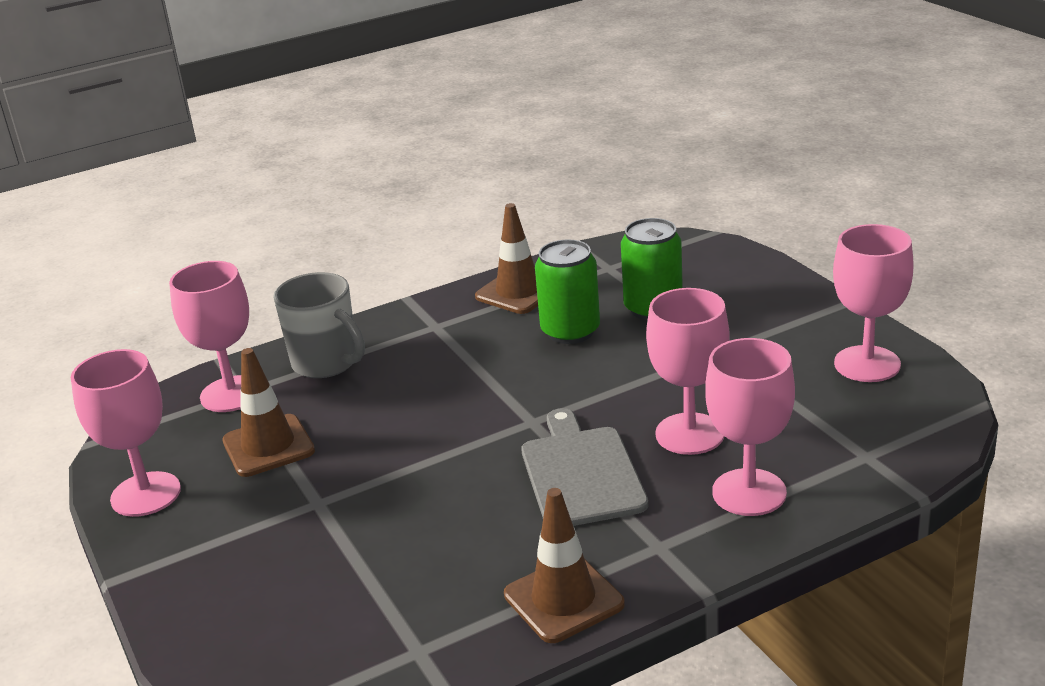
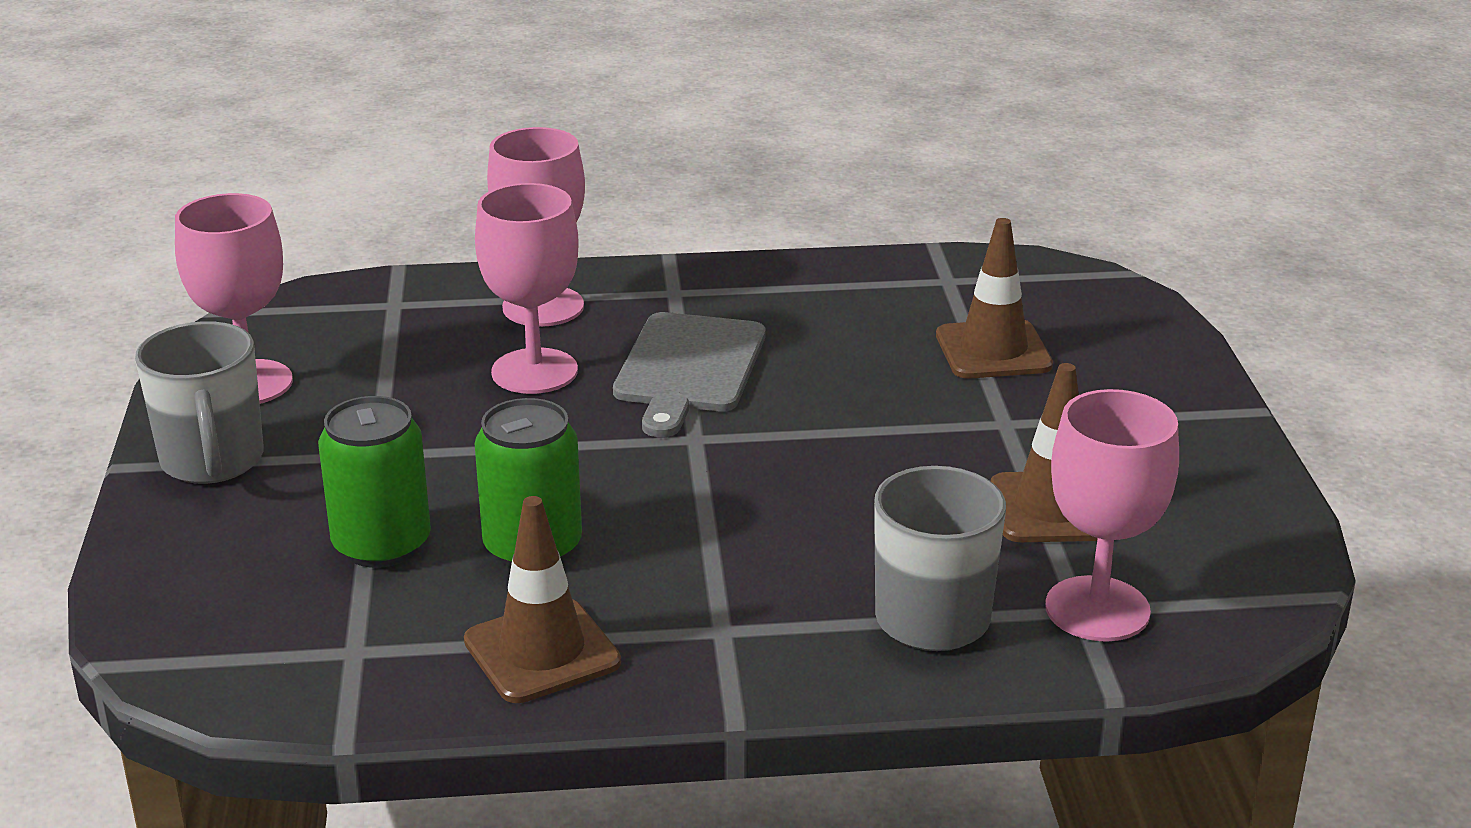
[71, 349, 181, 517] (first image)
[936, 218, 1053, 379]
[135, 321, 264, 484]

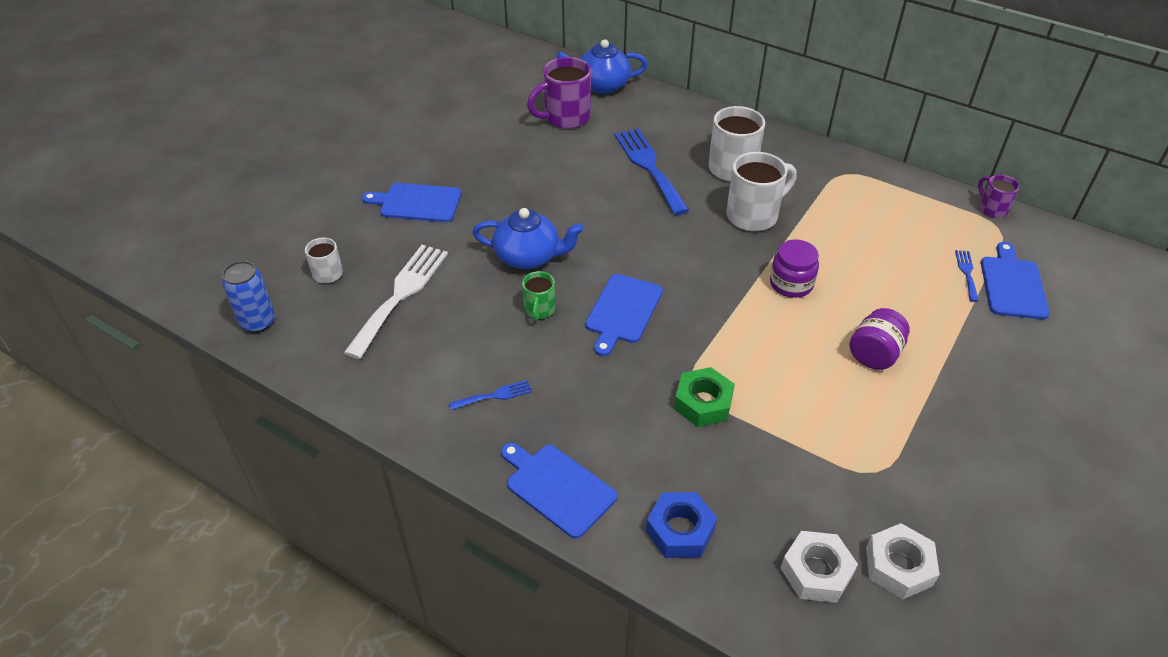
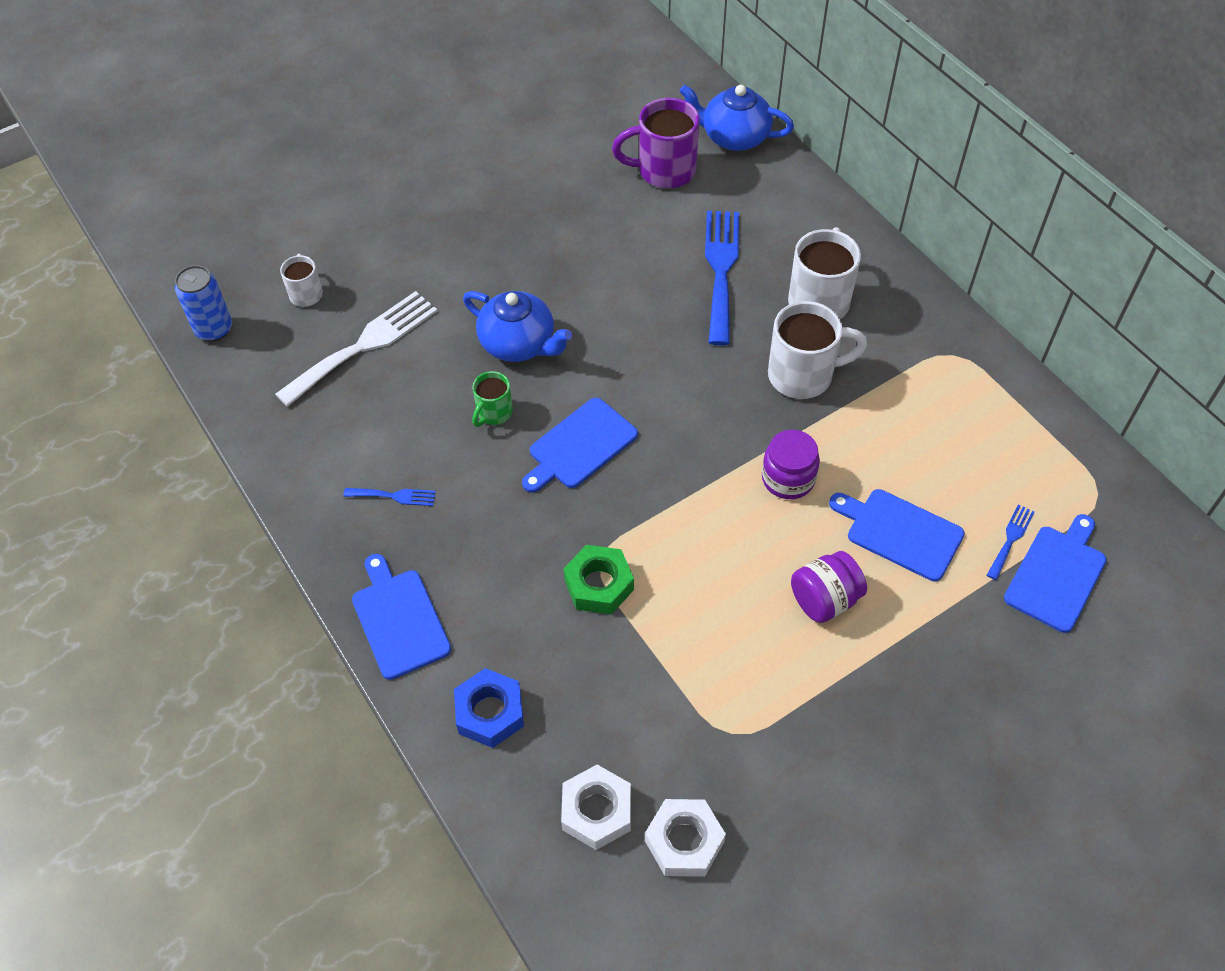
[978, 175, 1020, 218] (first image)
[829, 489, 965, 582]

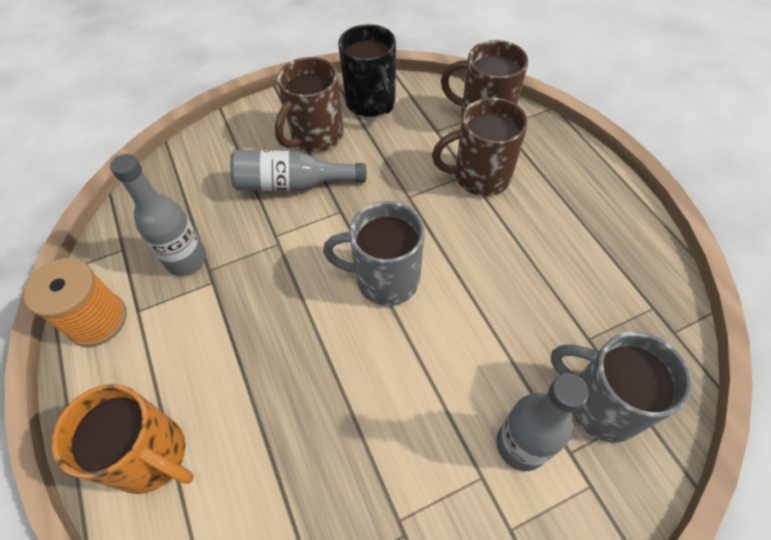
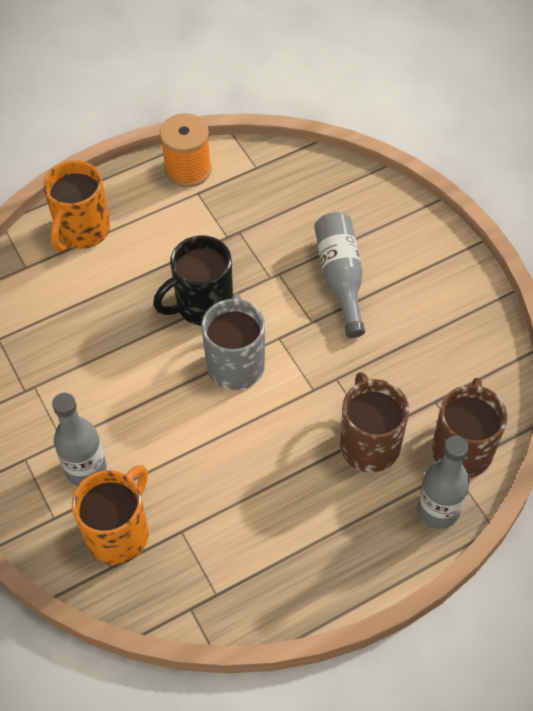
[153, 236, 233, 326]
[275, 57, 344, 152] (first image)
[417, 436, 470, 529]
[72, 465, 148, 565]

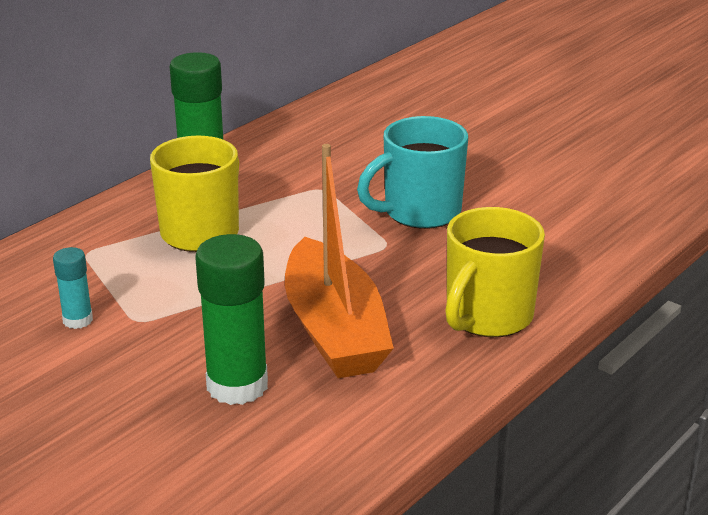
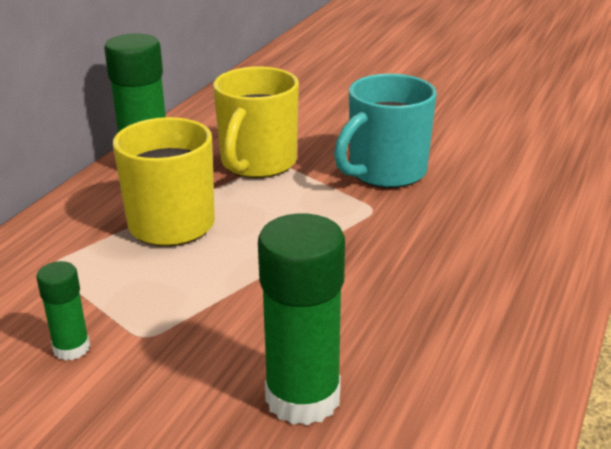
[285, 144, 394, 378] (first image)
[213, 67, 299, 178]
[36, 261, 90, 360]

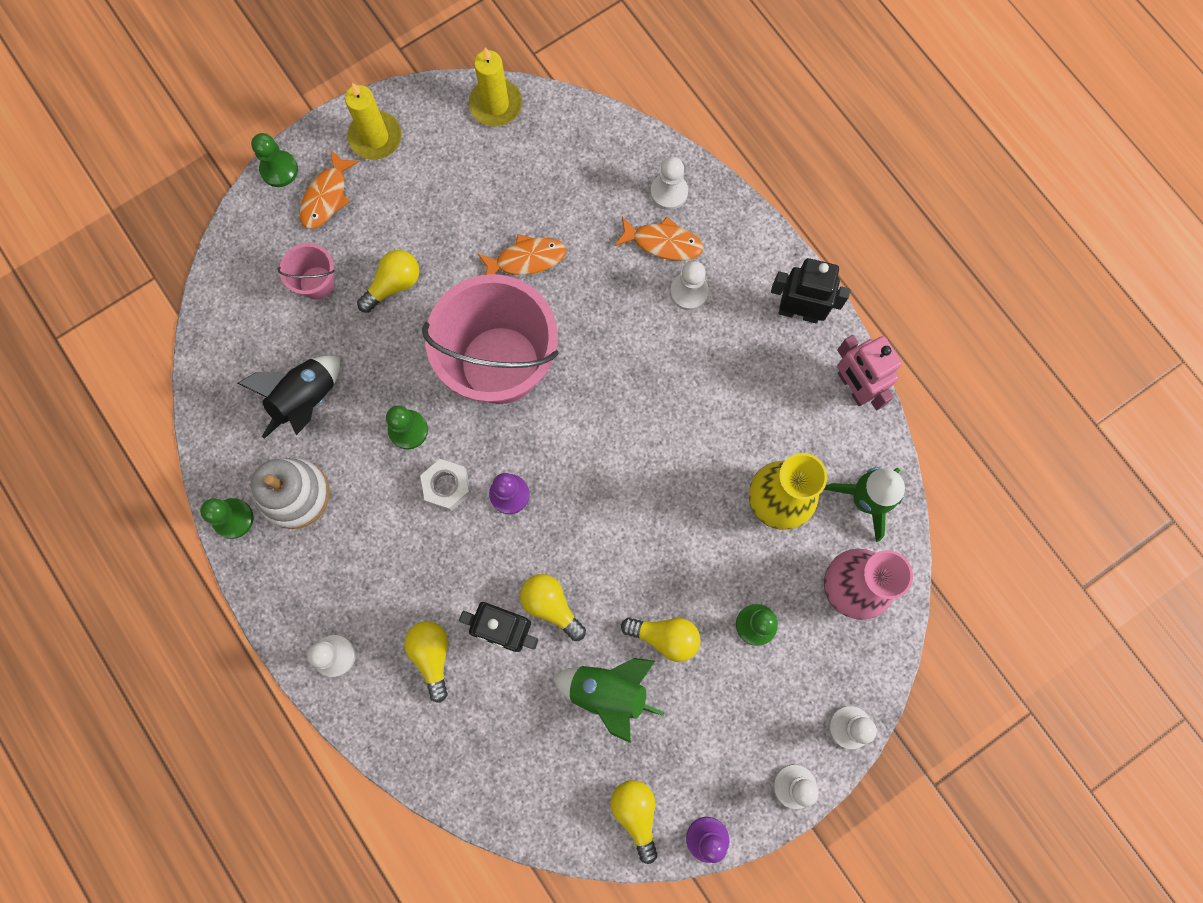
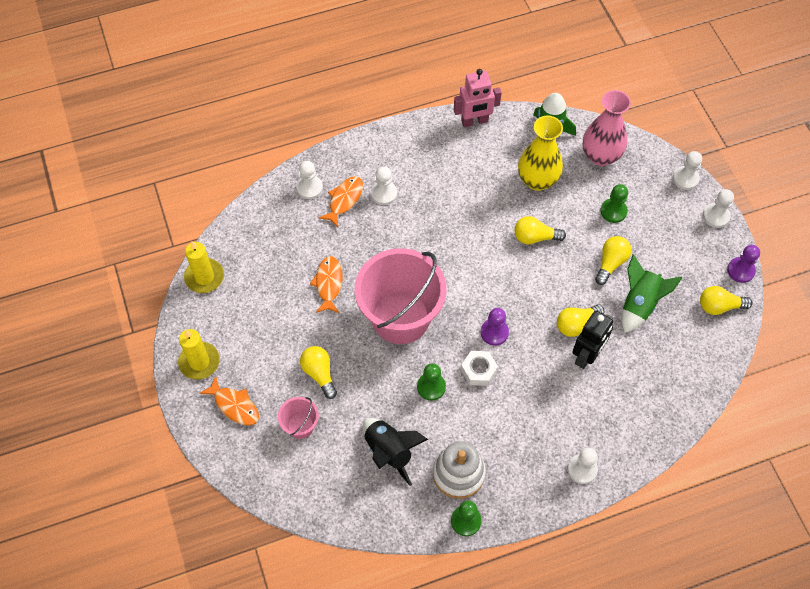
[251, 133, 298, 187] (first image)
[771, 258, 851, 323] (first image)
[514, 216, 566, 245]

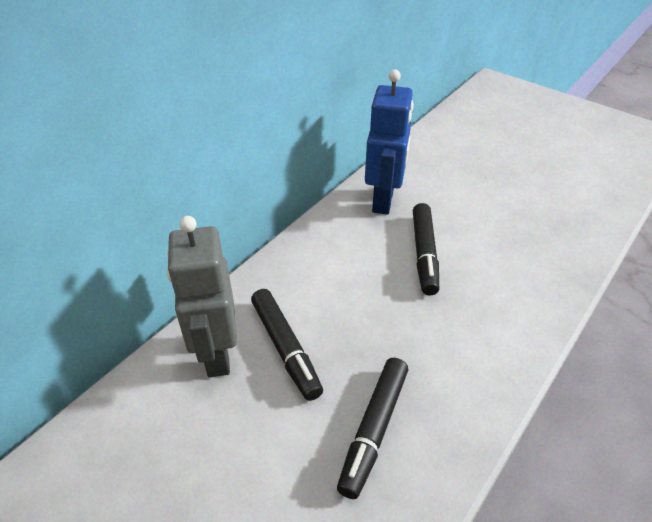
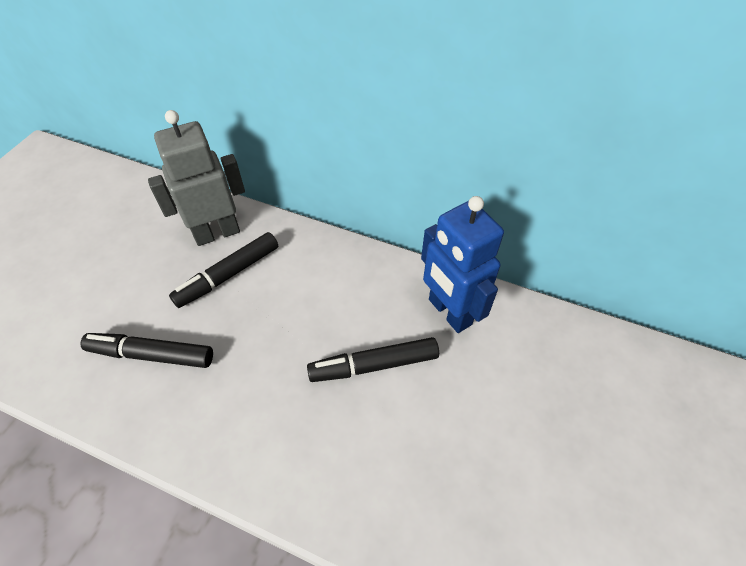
[421, 196, 504, 333]

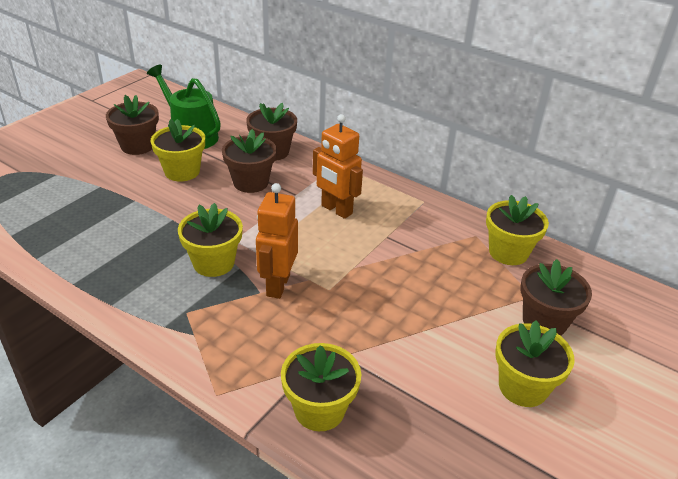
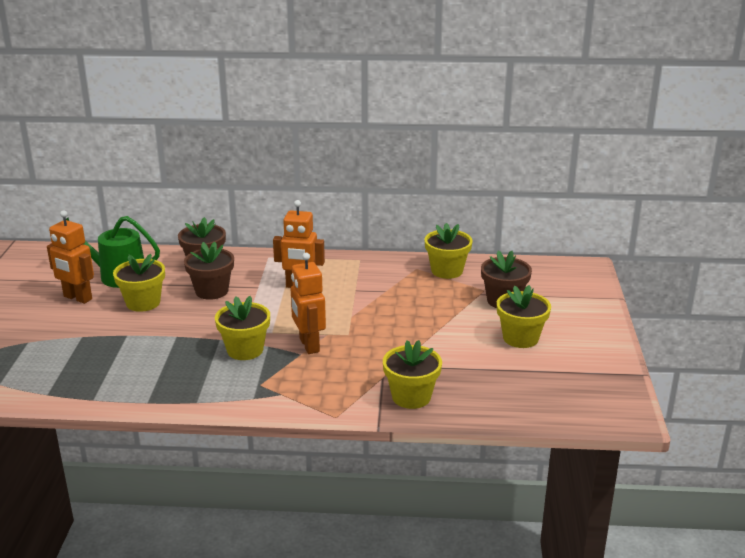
[47, 210, 94, 304]

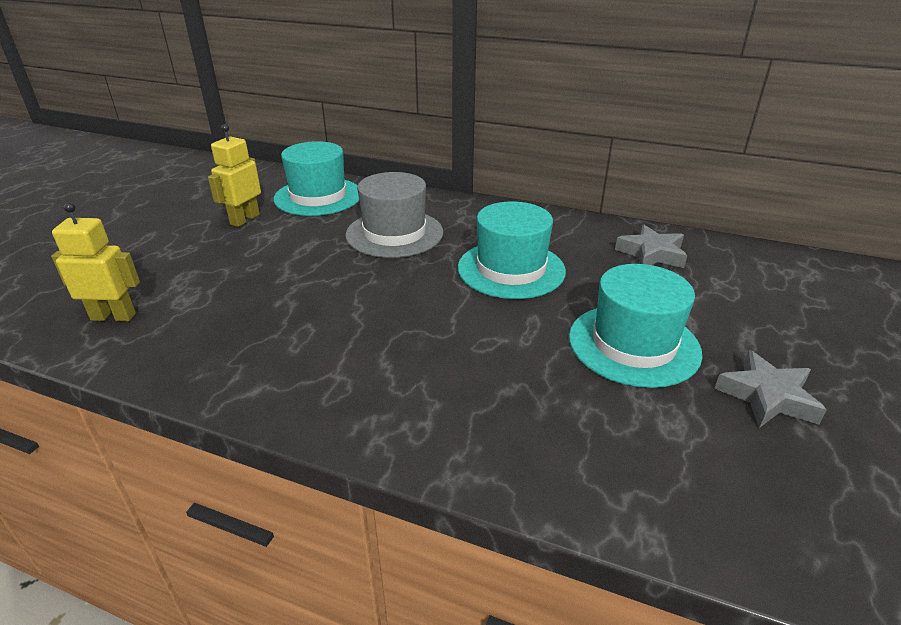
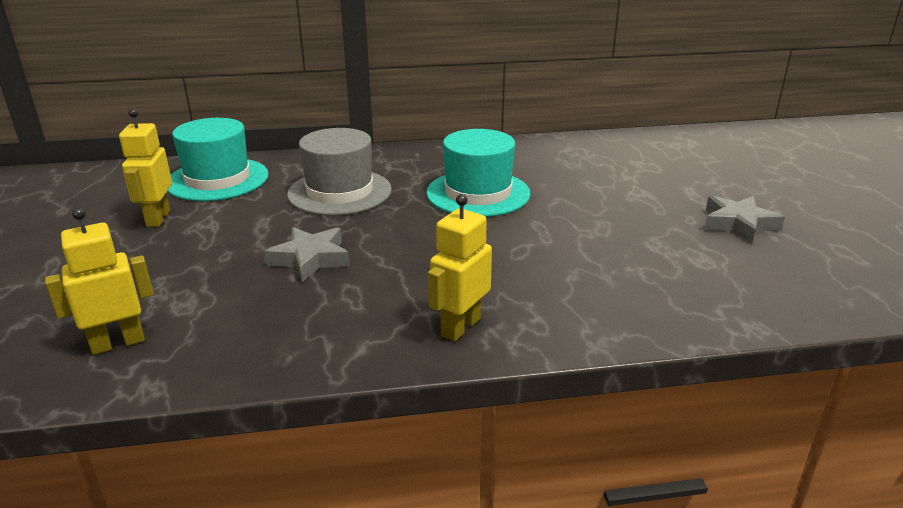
[265, 227, 350, 282]
[569, 264, 702, 388] (first image)
[428, 194, 492, 341]

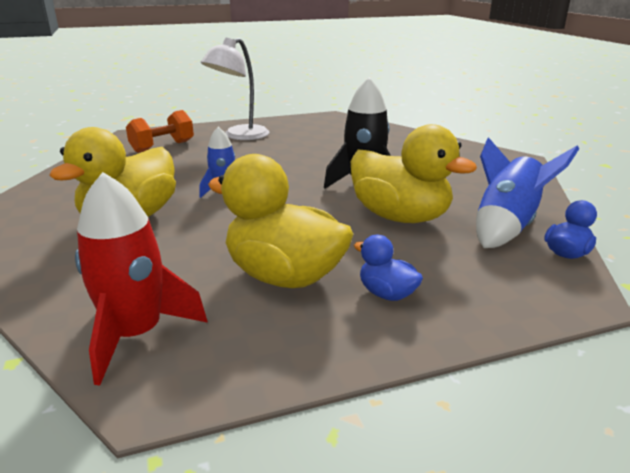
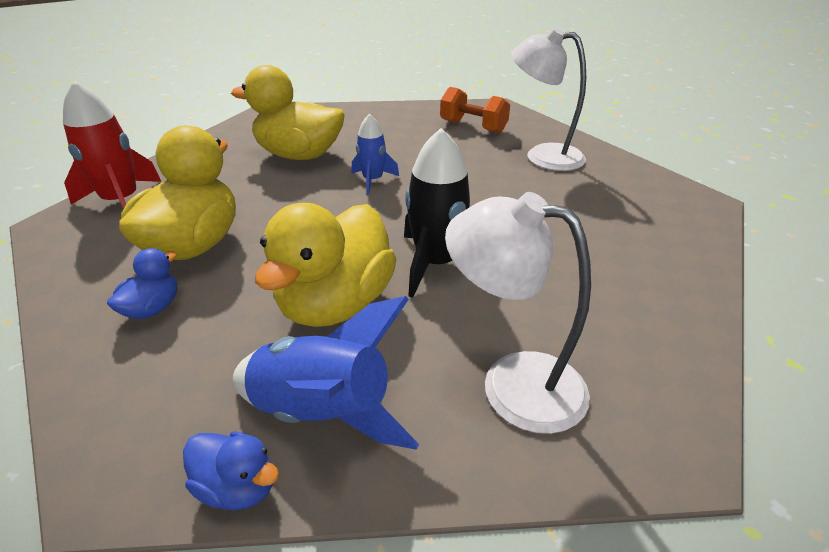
[445, 192, 591, 434]

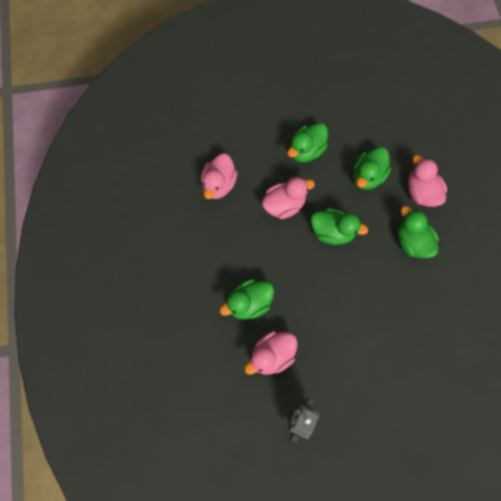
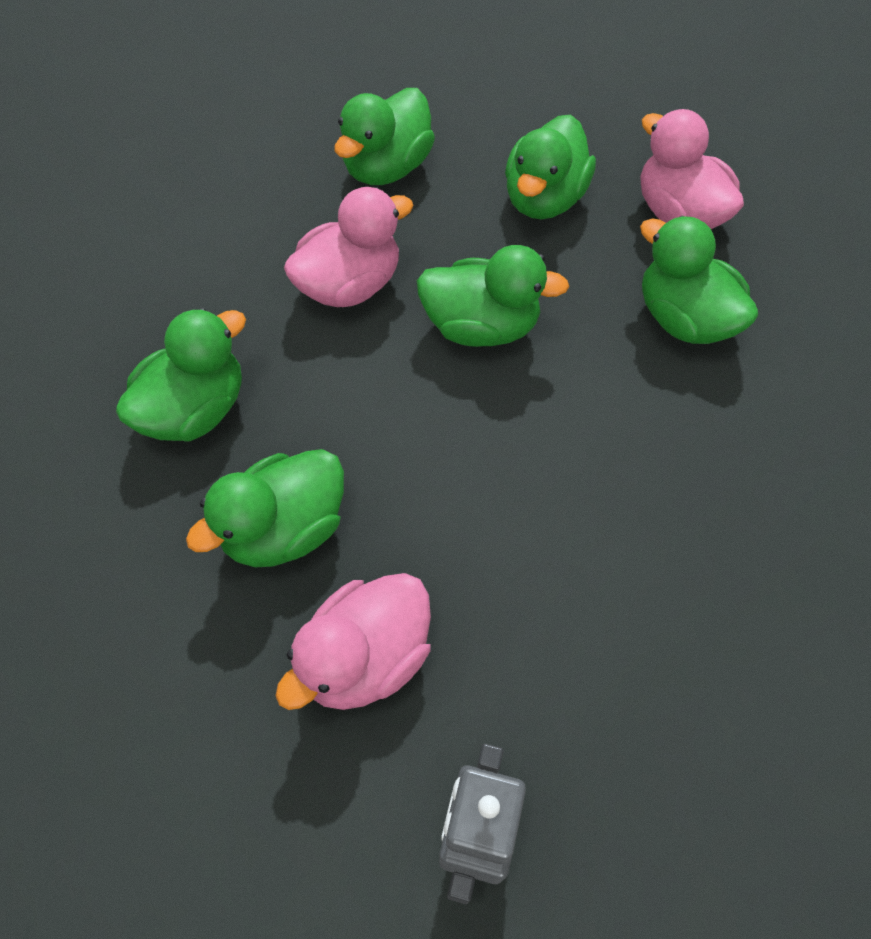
[201, 153, 238, 199] (first image)
[116, 308, 246, 441]

